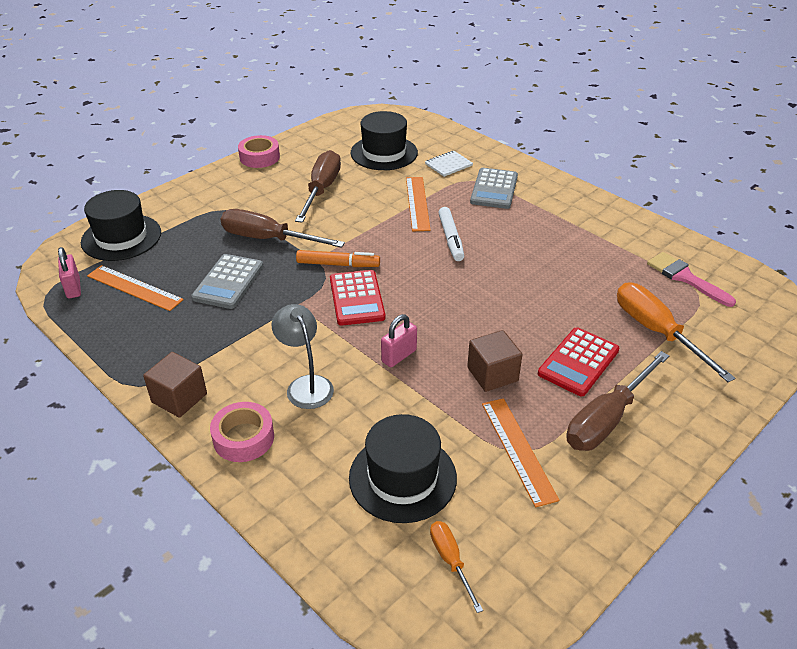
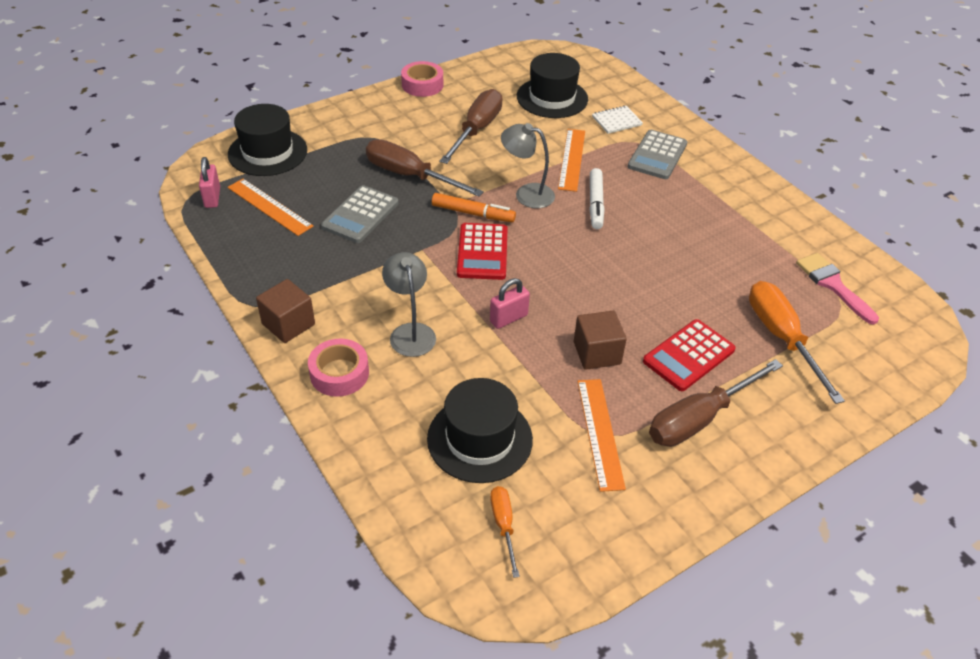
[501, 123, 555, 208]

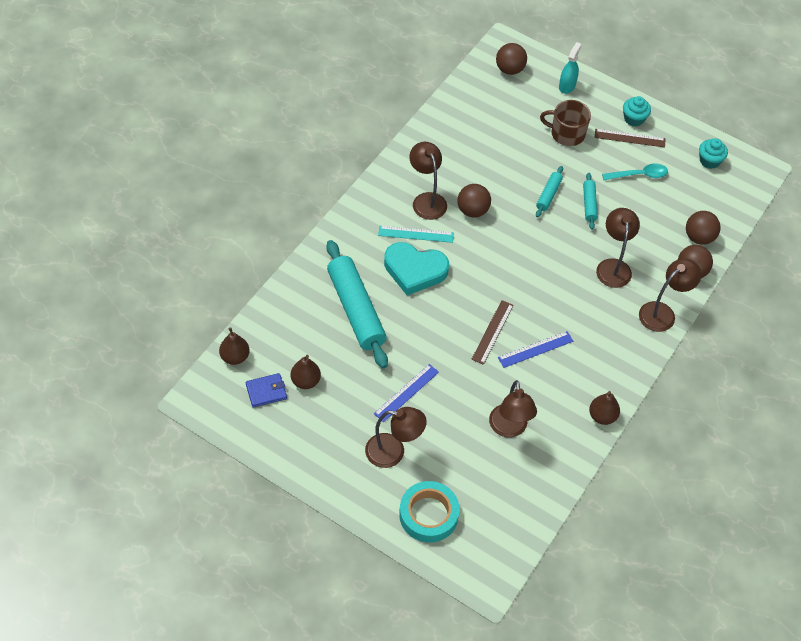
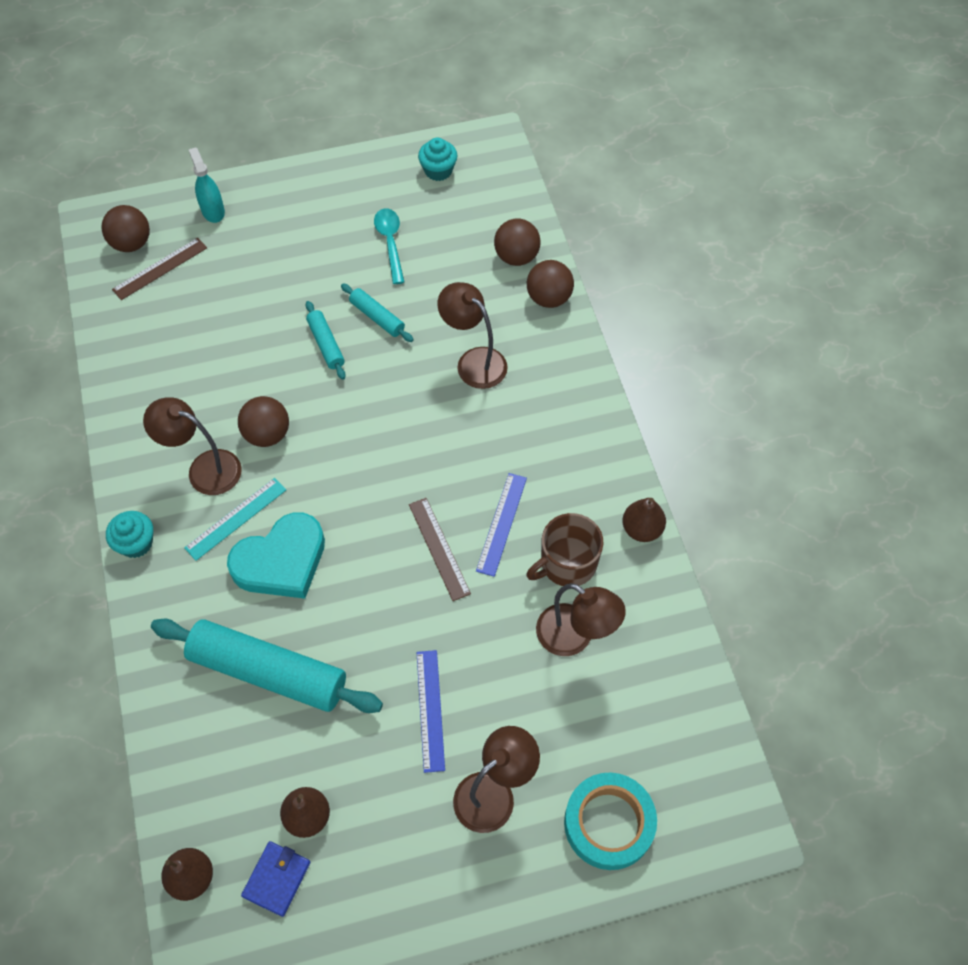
[106, 511, 153, 558]
[526, 513, 603, 586]
[112, 238, 207, 300]
[374, 208, 405, 284]
[639, 259, 701, 332] (first image)

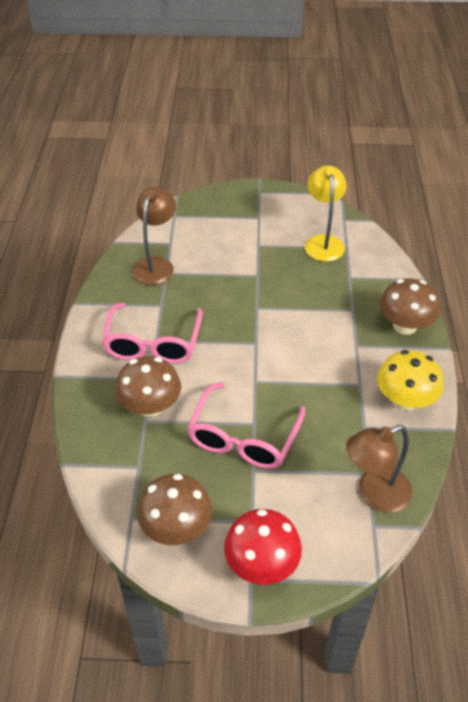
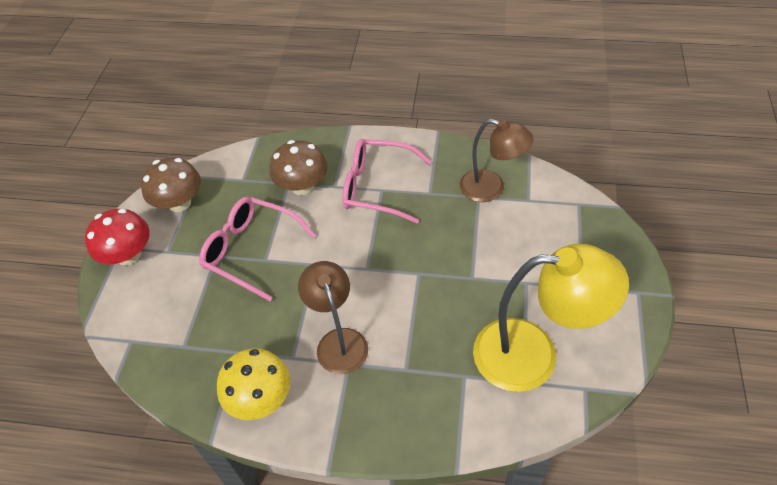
[473, 244, 629, 392]
[379, 279, 440, 335] (first image)
[298, 261, 368, 374]

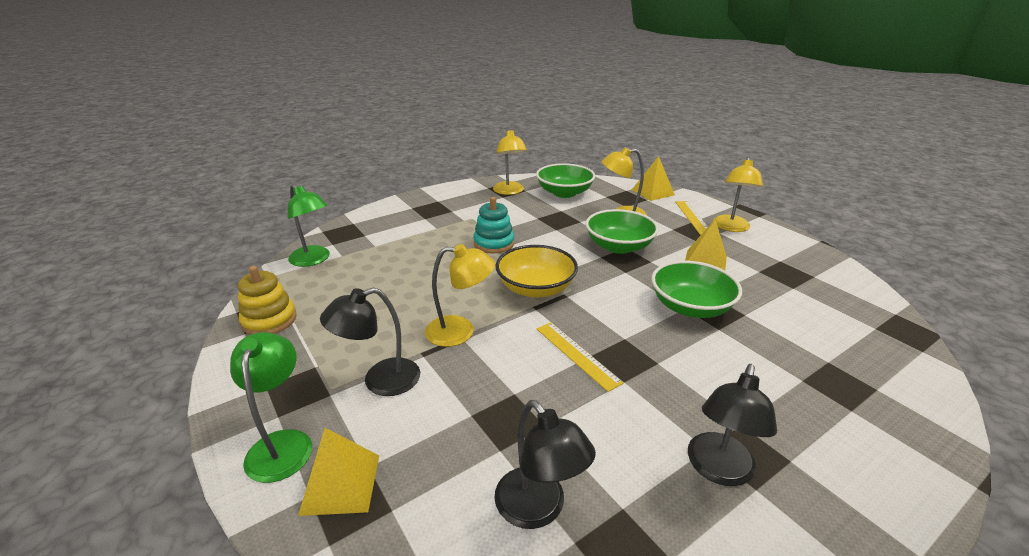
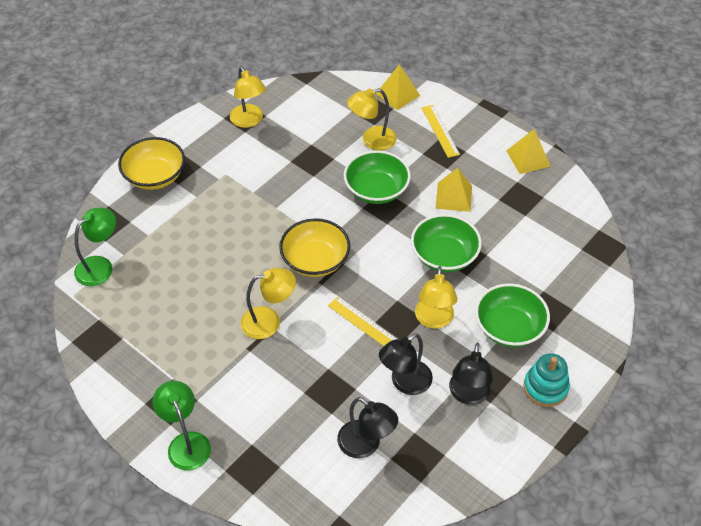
[415, 266, 457, 329]
[475, 283, 550, 347]
[74, 208, 116, 286]
[524, 353, 570, 407]
[238, 266, 297, 335] (first image)
[379, 333, 433, 395]
[507, 129, 551, 174]
[118, 137, 185, 190]

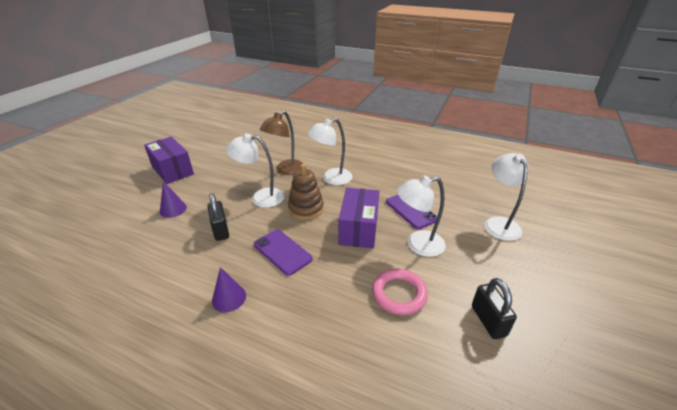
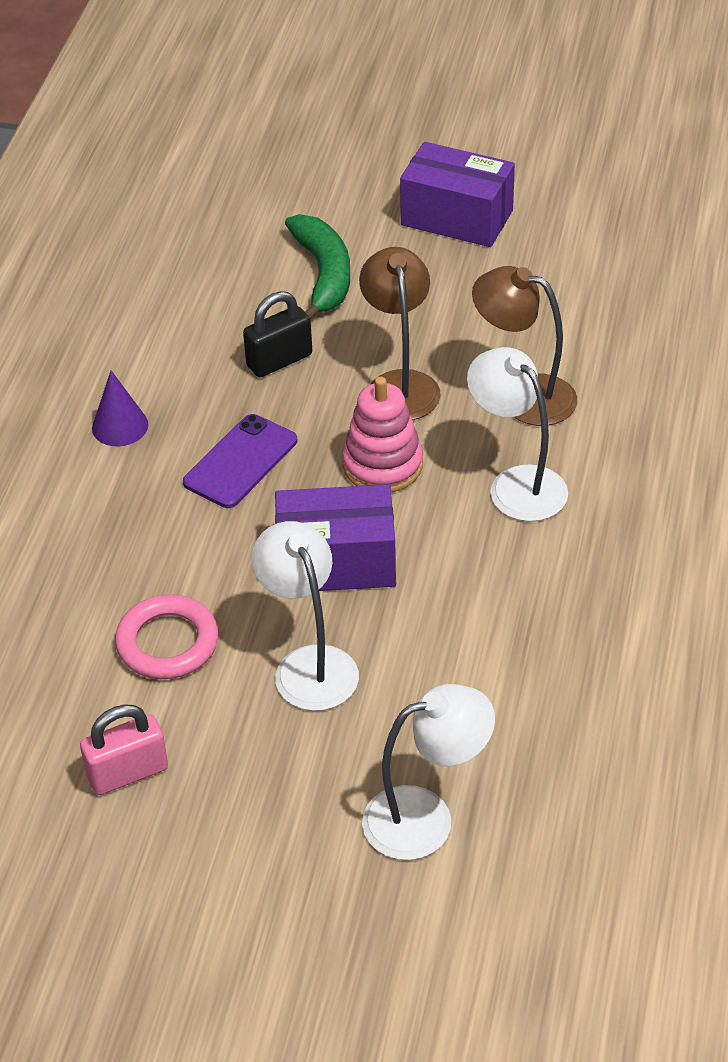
[359, 247, 441, 420]
[400, 142, 515, 247]
[342, 377, 423, 492]
[285, 214, 350, 319]
[386, 195, 437, 229] (first image)
[80, 704, 168, 795]

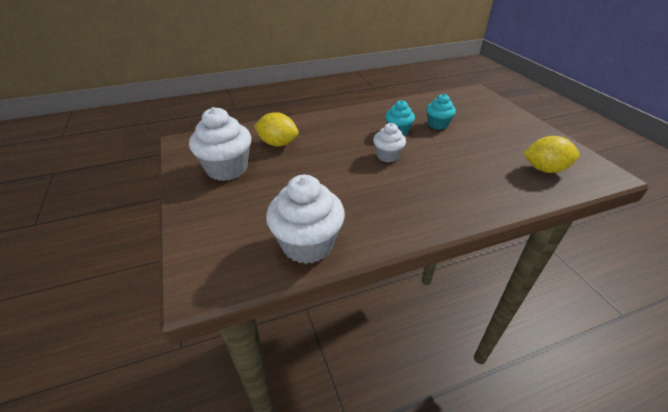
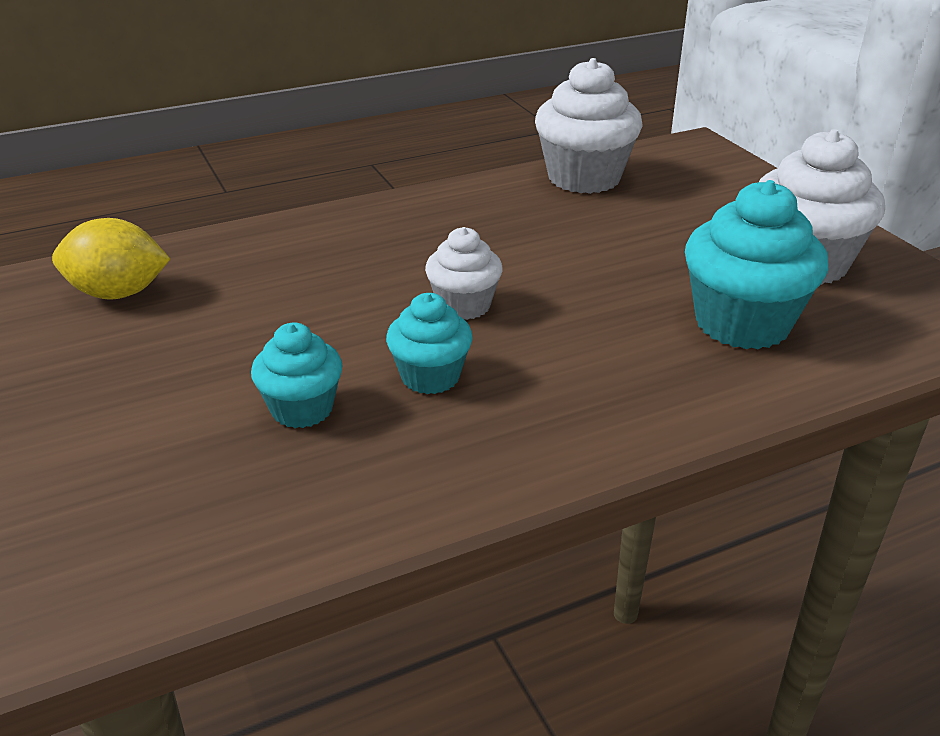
[685, 180, 829, 350]

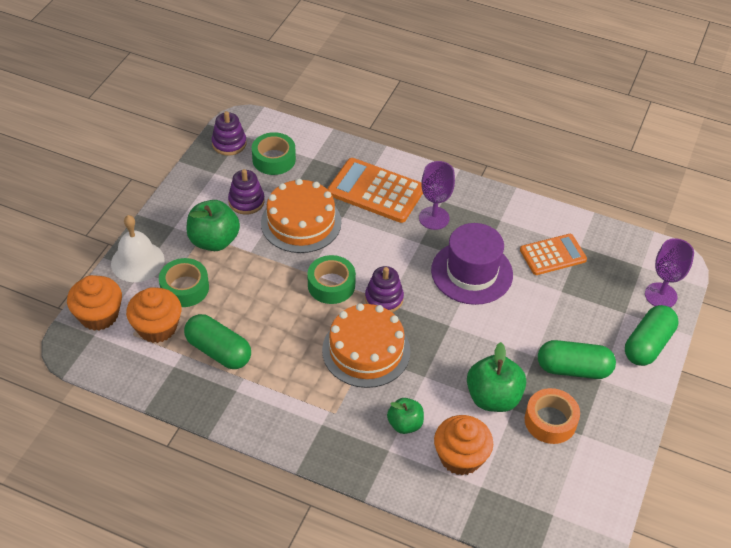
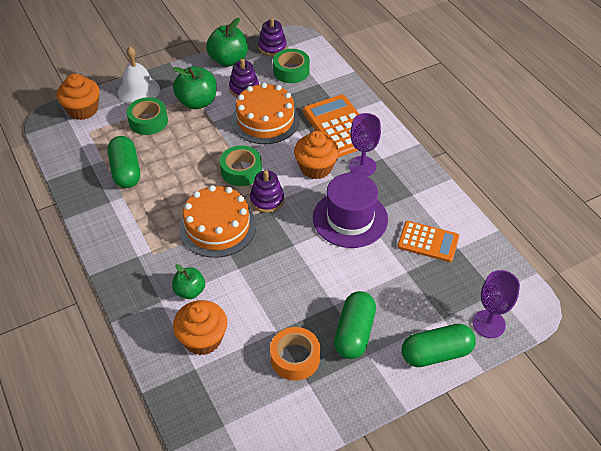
[294, 131, 339, 179]
[334, 291, 376, 359]
[206, 18, 248, 67]

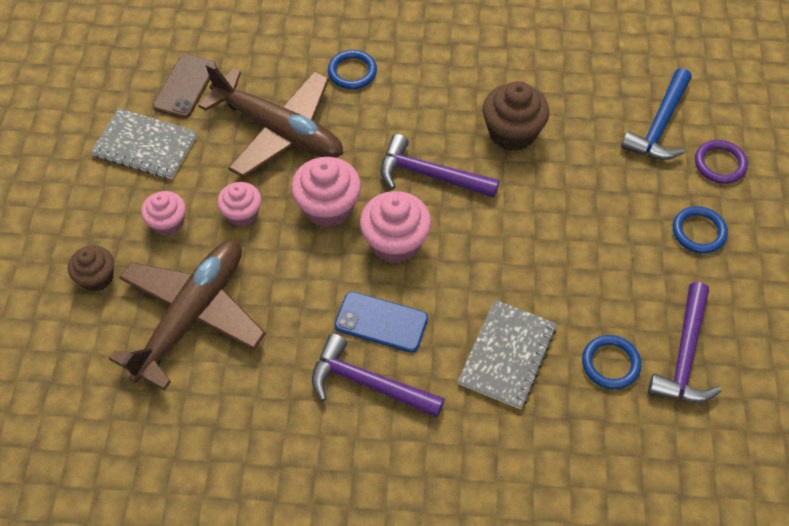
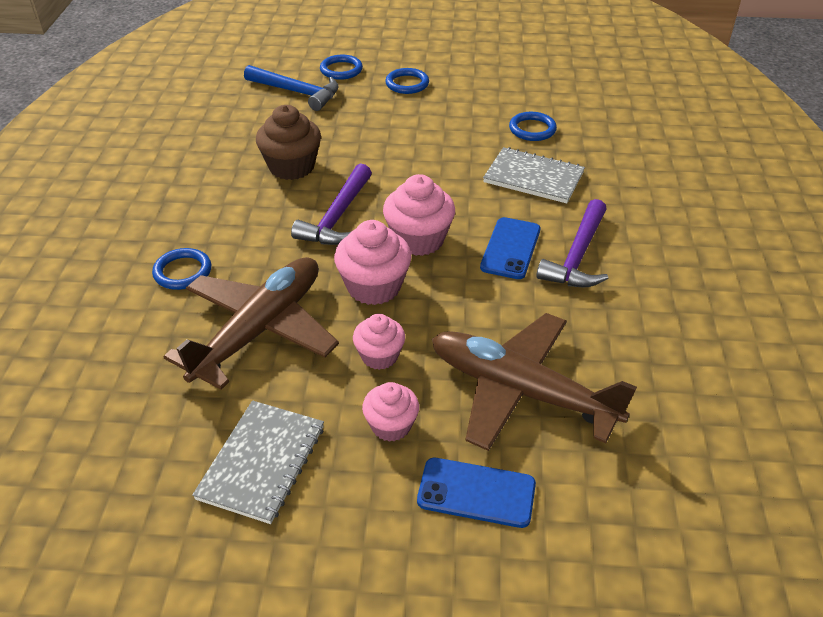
[153, 54, 216, 118] (first image)
[320, 55, 363, 80]
[417, 458, 536, 528]
[648, 282, 721, 403] (first image)

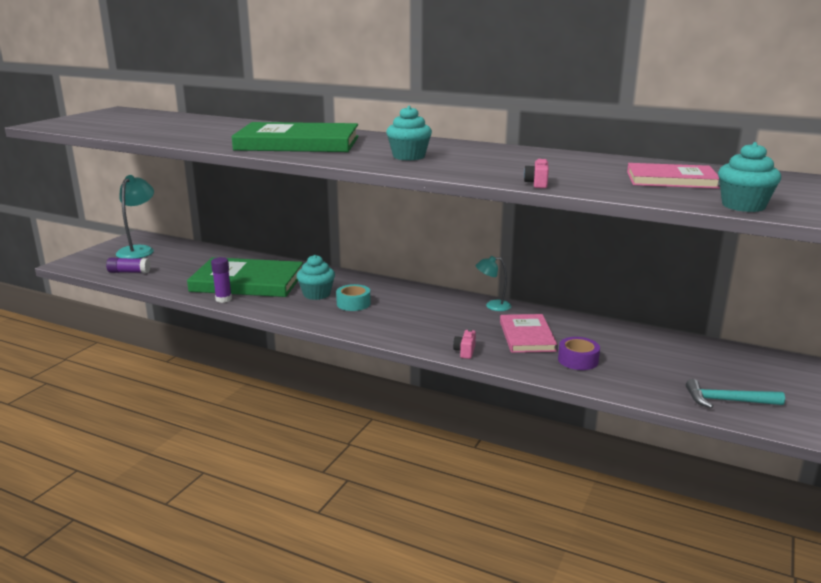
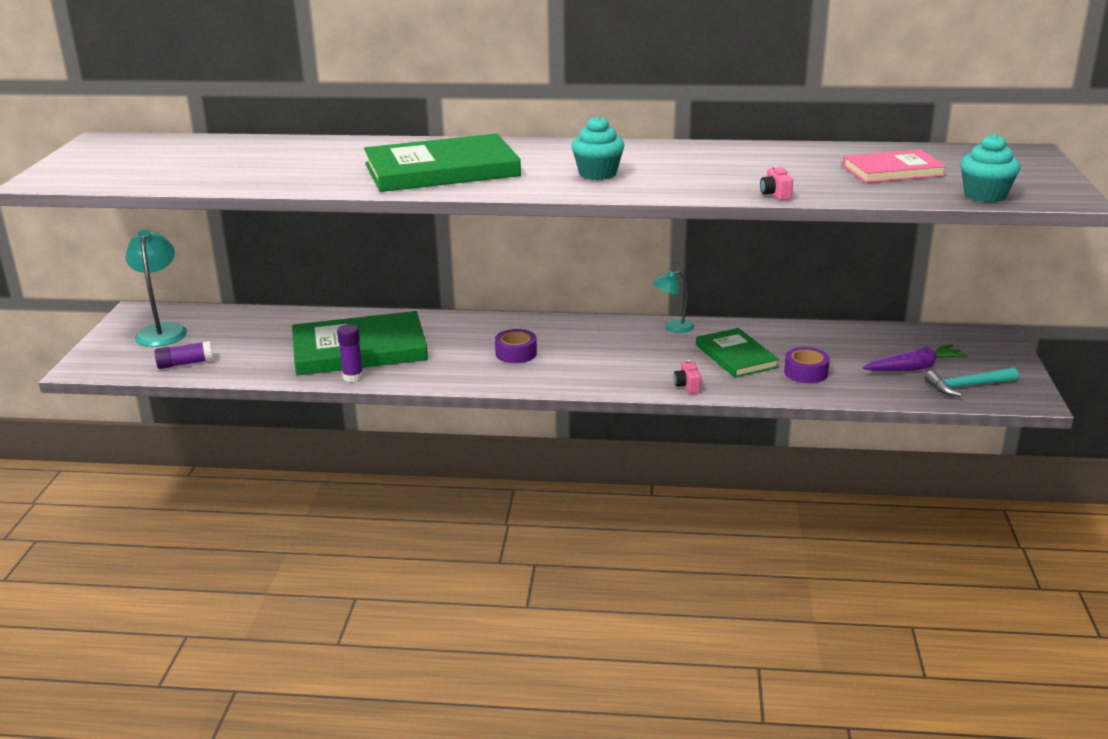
[297, 255, 335, 300] (first image)
[495, 329, 537, 363]
[696, 328, 779, 378]
[863, 344, 968, 371]

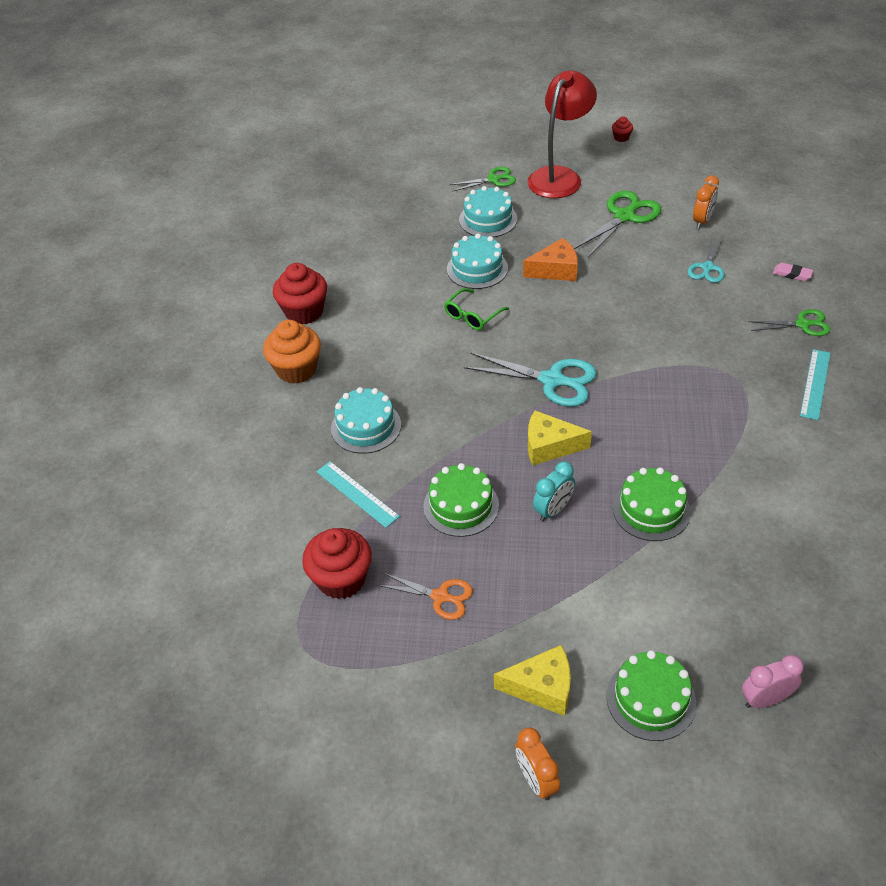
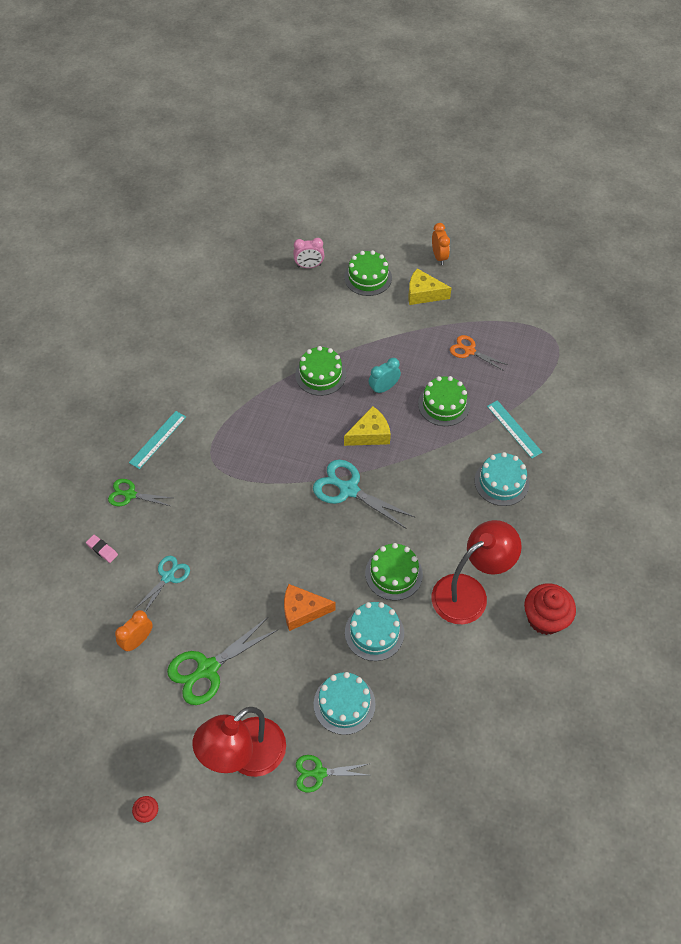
[365, 543, 423, 600]
[263, 320, 321, 384] (first image)
[344, 406, 391, 446]
[302, 528, 372, 599] (first image)
[431, 520, 522, 624]

